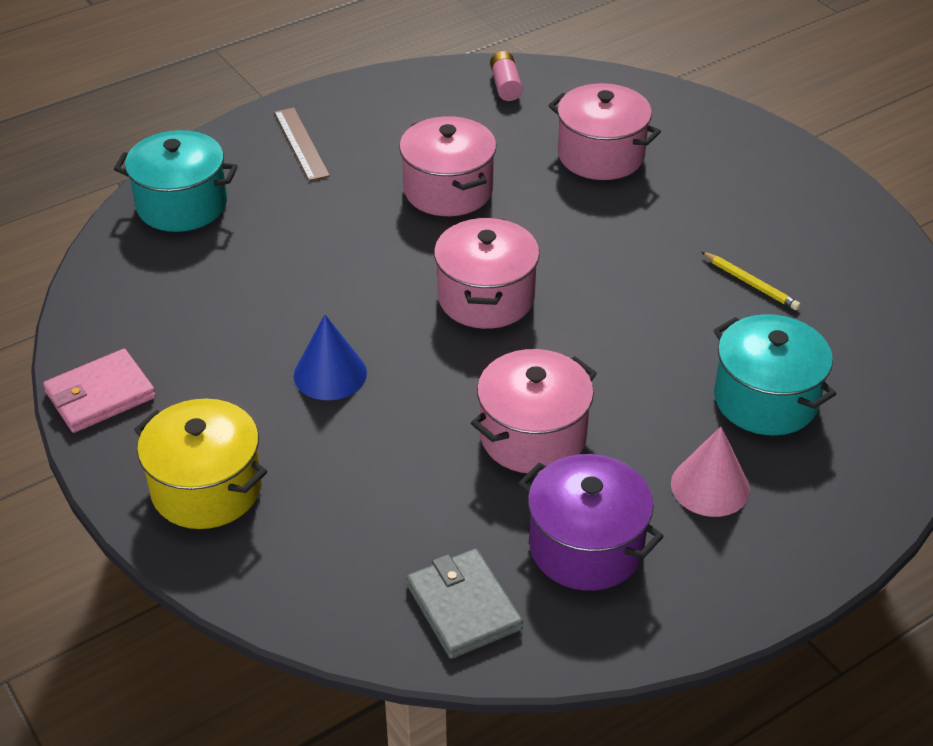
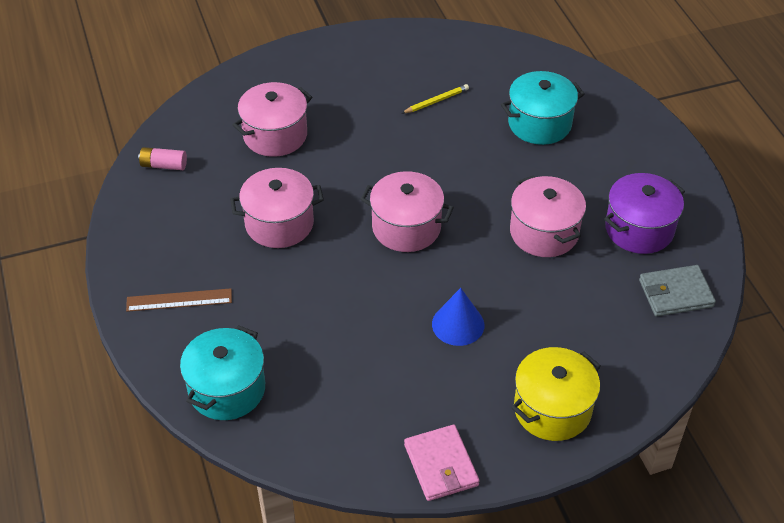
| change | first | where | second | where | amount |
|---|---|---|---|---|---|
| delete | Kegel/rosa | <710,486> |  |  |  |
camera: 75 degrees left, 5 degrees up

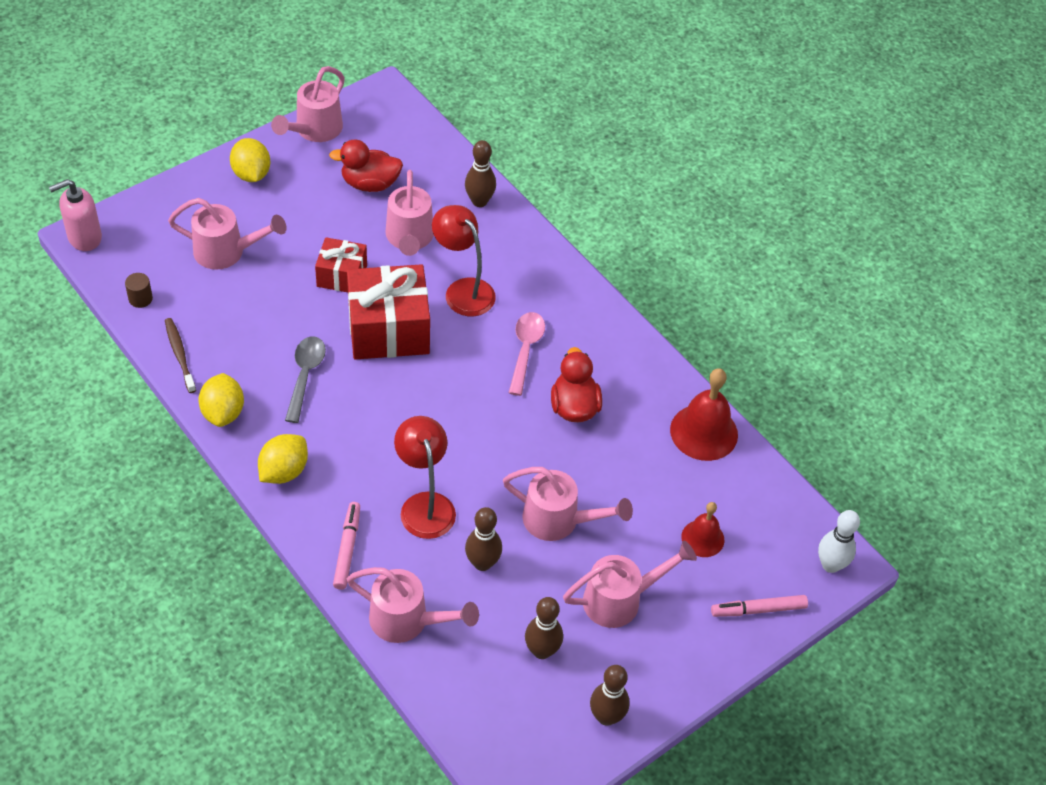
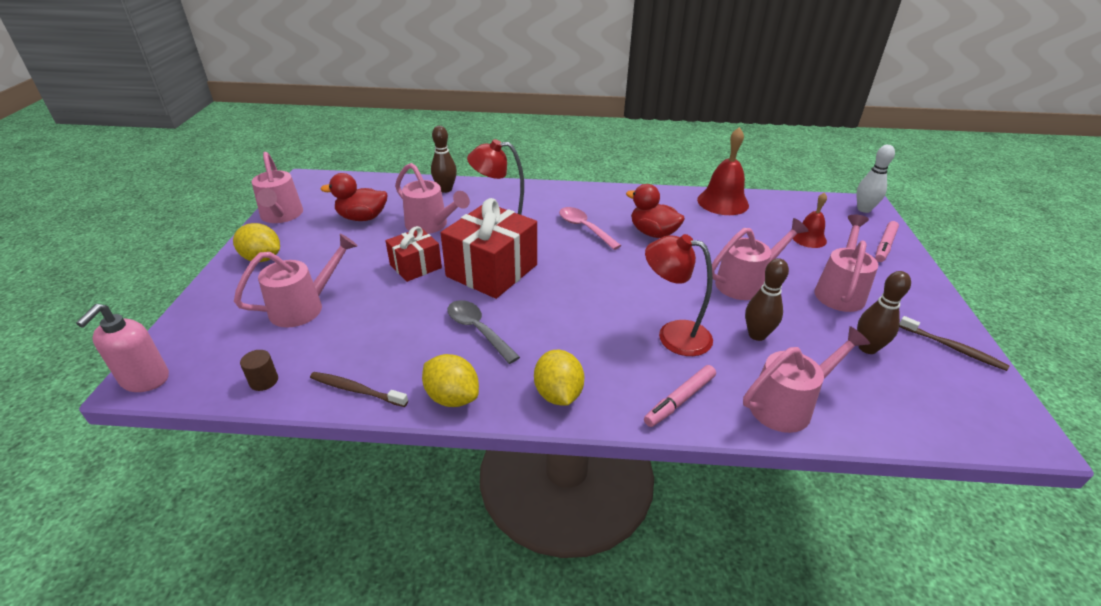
| change | first | where | second | where | amount |
|---|---|---|---|---|---|
| replace | Bowlingkegel/braun | <606,716> | Zahnbürste/braun | <953,348> |  |
| rotate | Ente/rot | <370,184> |  | <362,218> | 45 degrees clockwise |
| rotate | Filzstift/rosa | <347,549> |  | <679,400> | 90 degrees counterclockwise |
camera: 45 degrees left, 15 degrees down

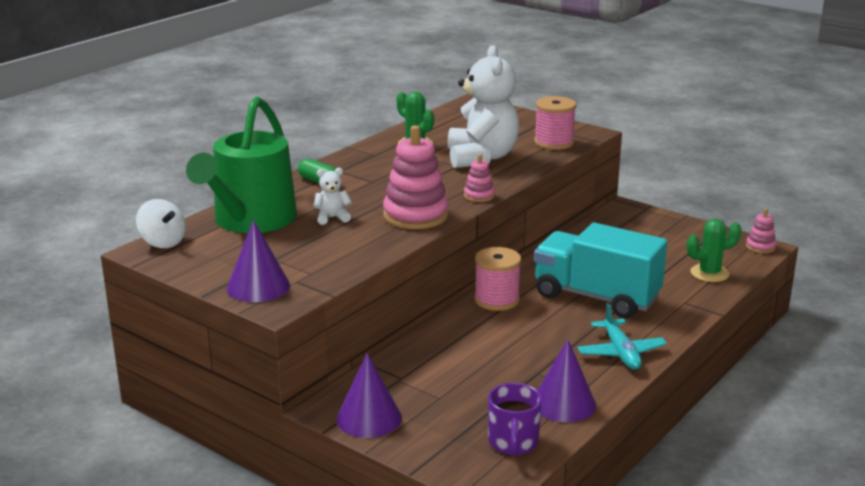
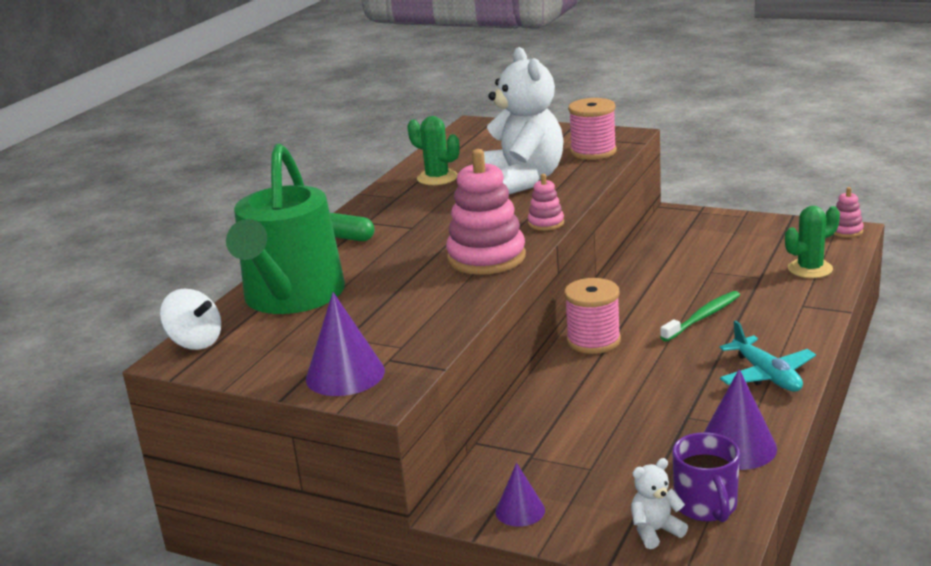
| change | first | where | second | where | amount |
|---|---|---|---|---|---|
| move | Teddybär/weiß | <332,218> |  | <655,531> |  |
| replace | Lastwagen/türkis | <596,297> | Zahnbürste/grün | <703,317> |  |
| resize | Kegel/lila | <369,418> |  | <520,510> | x0.61 |
camera: 10 degrees left, 0 degrees up

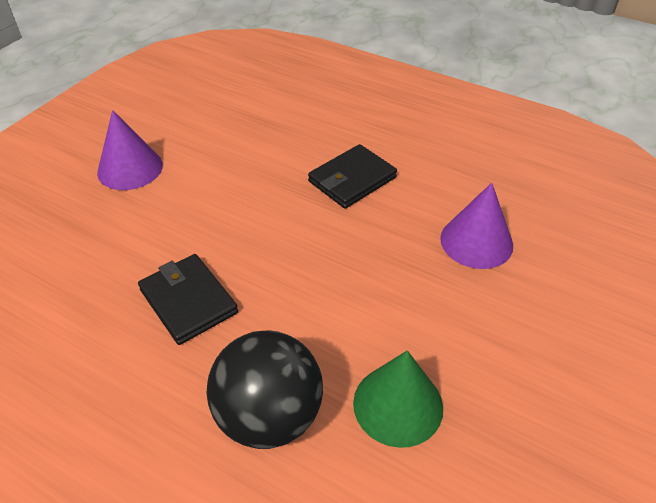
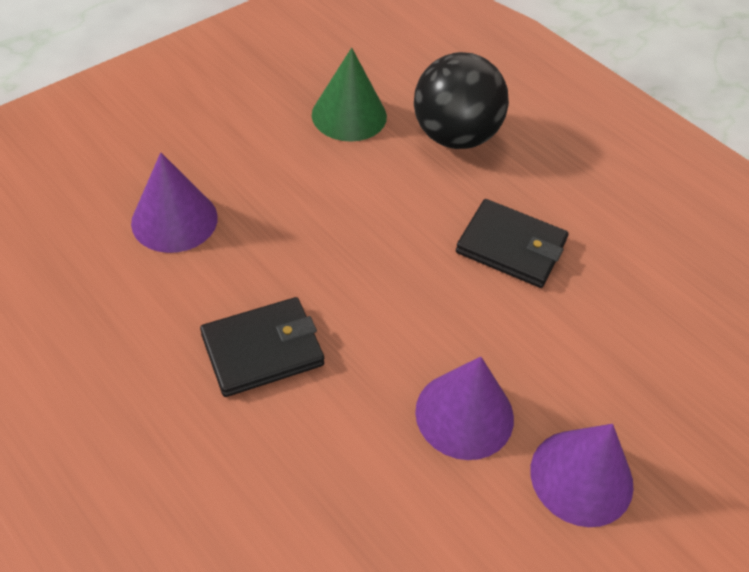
| change | first | where | second | where | amount |
|---|---|---|---|---|---|
| insert |  |  | Kegel/lila | <464,414> |  |
| rotate | Geldbörse/schwarz | <188,301> |  | <511,247> | 45 degrees counterclockwise |
camera: 165 degrees left, 5 degrees up

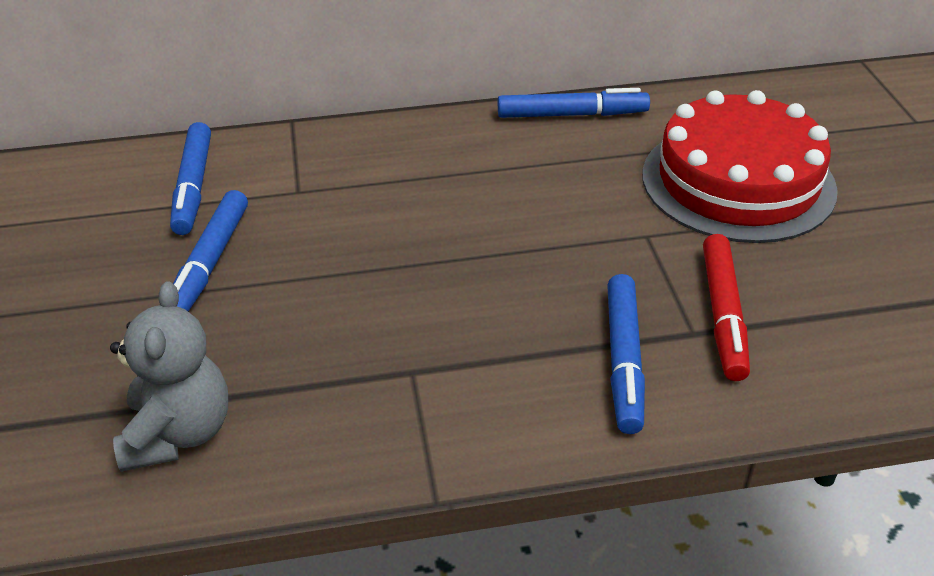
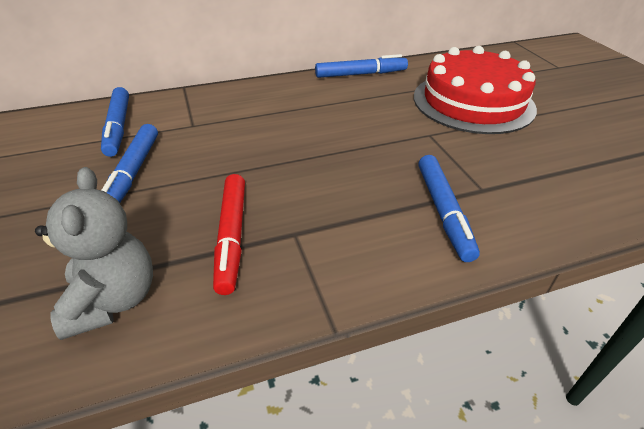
| change | first | where | second | where | amount |
|---|---|---|---|---|---|
| move | Filzstift/rot | <723,314> |  | <232,236> |  |
camera: 10 degrees left, 0 degrees up

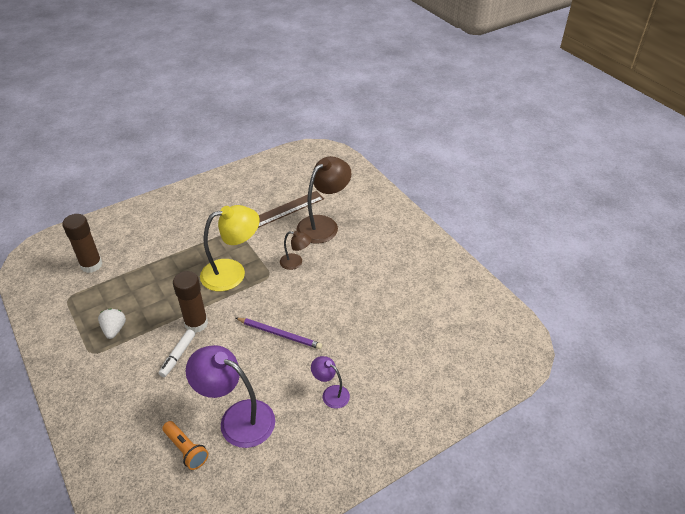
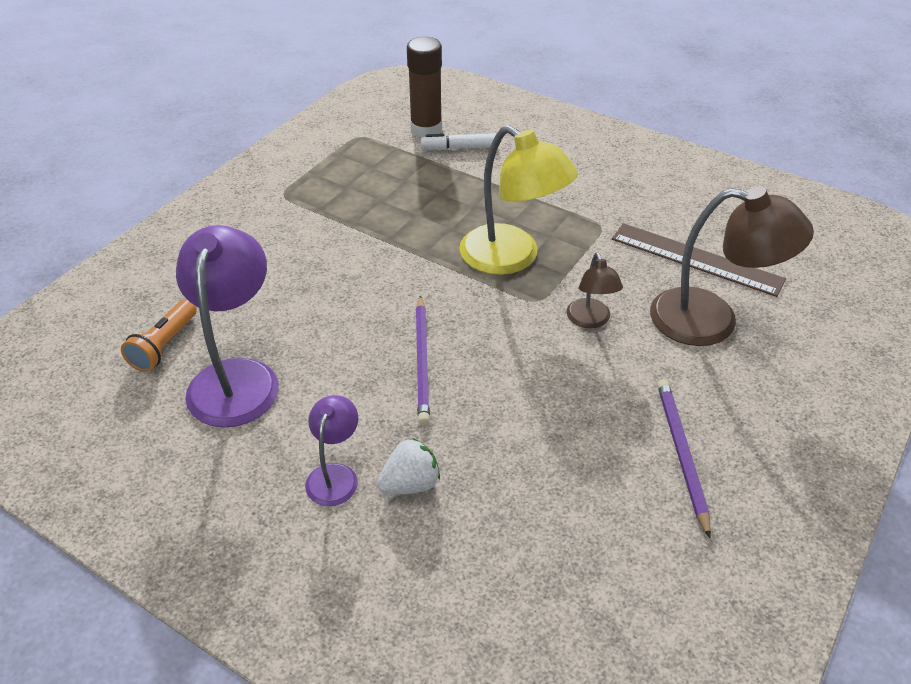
| change | first | where | second | where | amount |
|---|---|---|---|---|---|
| delete | Klebestift/braun | <196,323> |  |  |  |
| insert |  |  | Bleistift/lila | <681,454> |  |
| move | Erdbeere/weiß | <114,329> |  | <410,484> |  |
| move | Filzstift/weiß | <178,356> |  | <459,148> |  |
camera: 65 degrees right, 0 degrees up

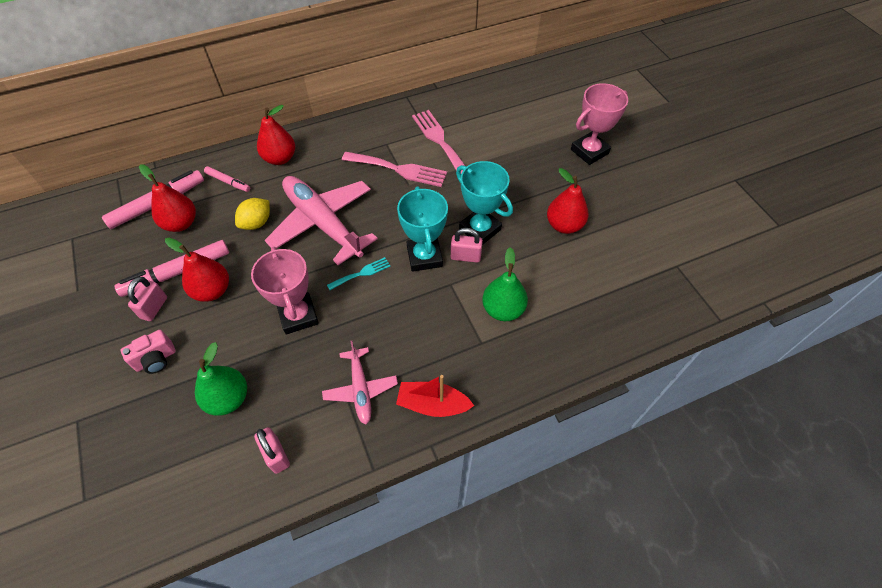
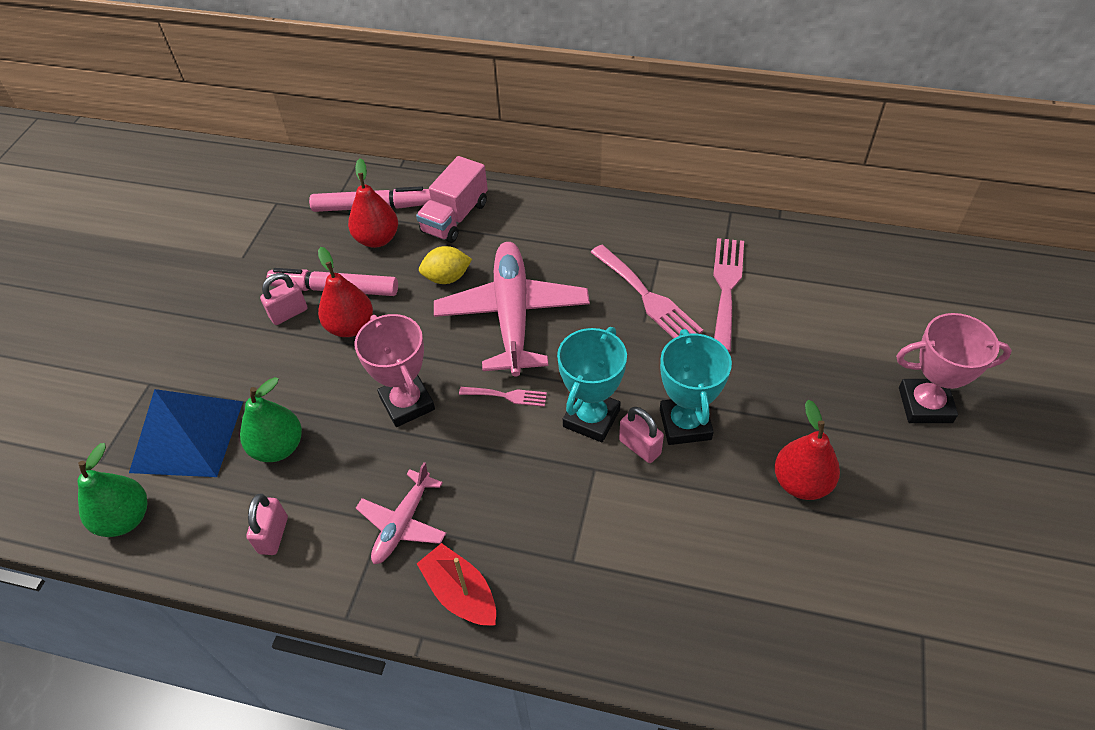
| change | first | where | second | where | amount |
|---|---|---|---|---|---|
| delete | Kamera/rosa | <156,359> |  |  |  |
| delete | Birne/rot | <280,158> |  |  |  |
| insert |  |  | Pyramide/blau | <187,436> |  |
| move | Birne/grün | <503,309> |  | <125,518> |  |
| replace | Filzstift/rosa | <228,182> | Lastwagen/rosa | <455,217> |  |
| recolor | Gabel/türkis | <361,273> | Gabel/rosa | <507,396> |  |
| rotate | Pokal/rosa | <298,316> |  | <407,403> | 45 degrees counterclockwise |
camera: 40 degrees right, 5 degrees down

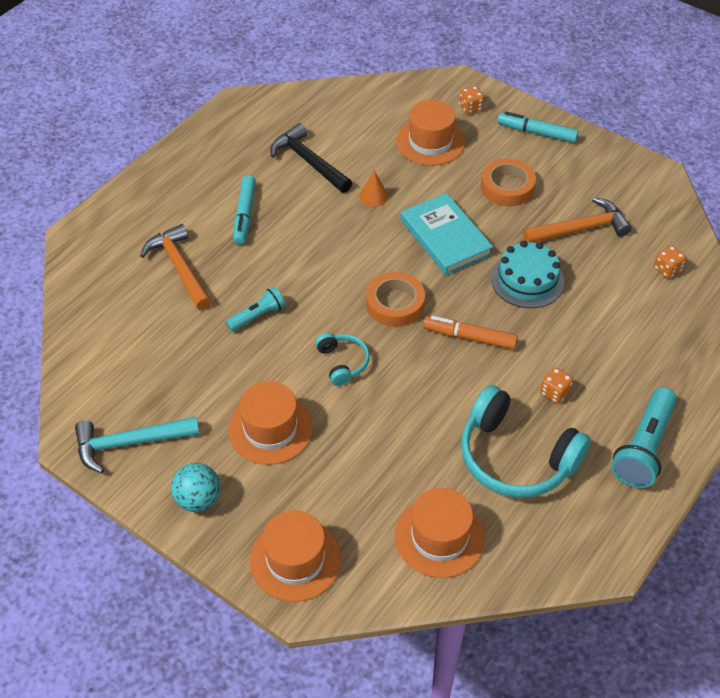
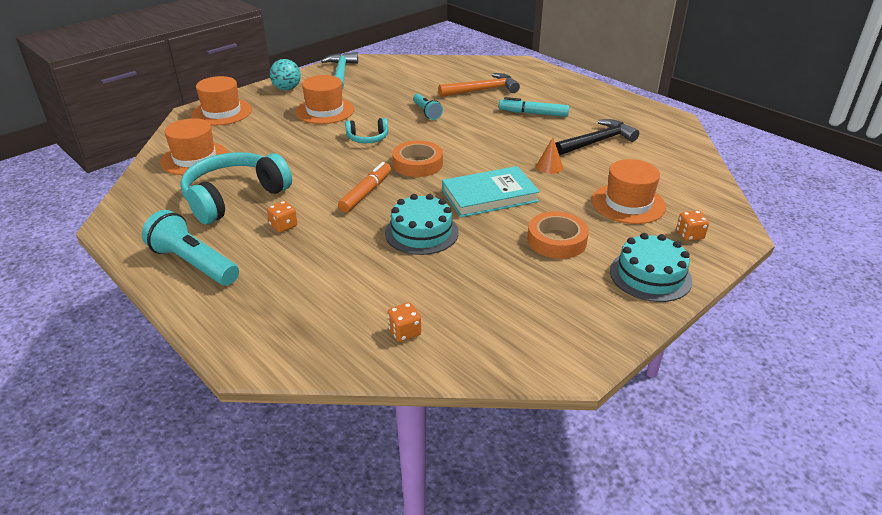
| change | first | where | second | where | amount |
|---|---|---|---|---|---|
| delete | Hammer/orange | <580,229> |  |  |  |
| replace | Filzstift/türkis | <537,133> | Kuchen/türkis | <650,275> |  |
camera: 100 degrees right, 15 degrees down

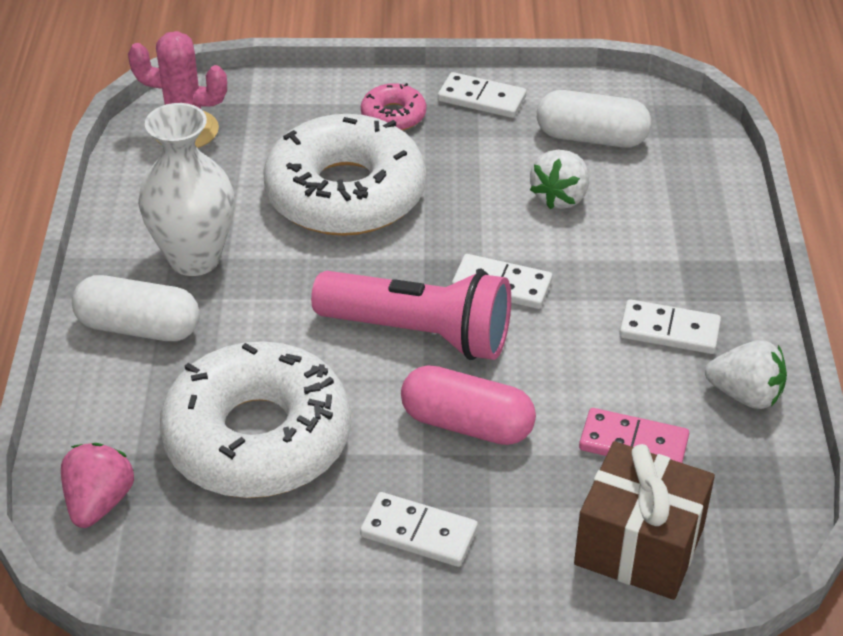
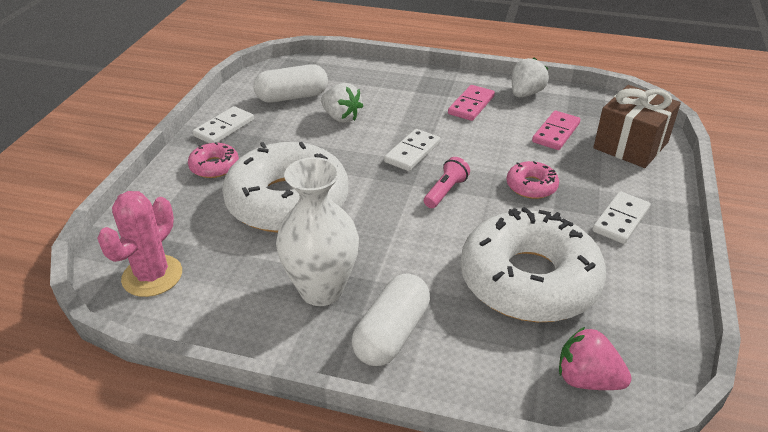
| change | first | where | second | where | amount |
|---|---|---|---|---|---|
| replace | Kapsel/rosa | <467,424> | Donut/rosa | <531,186> |  |
| recolor | Dominostein/weiß | <669,330> | Dominostein/rosa | <471,105> |  |
| rotate | Kapsel/weiß | <591,137> |  | <292,97> | 45 degrees clockwise |
| resize | Taschenlampe/rosa | <419,333> |  | <445,191> | x0.46 |
camera: 75 degrees left, 5 degrees down

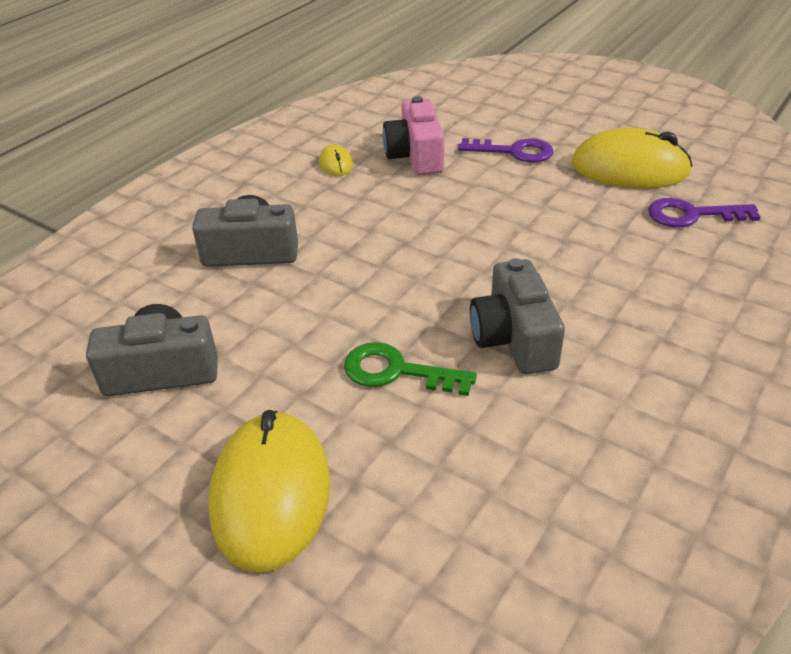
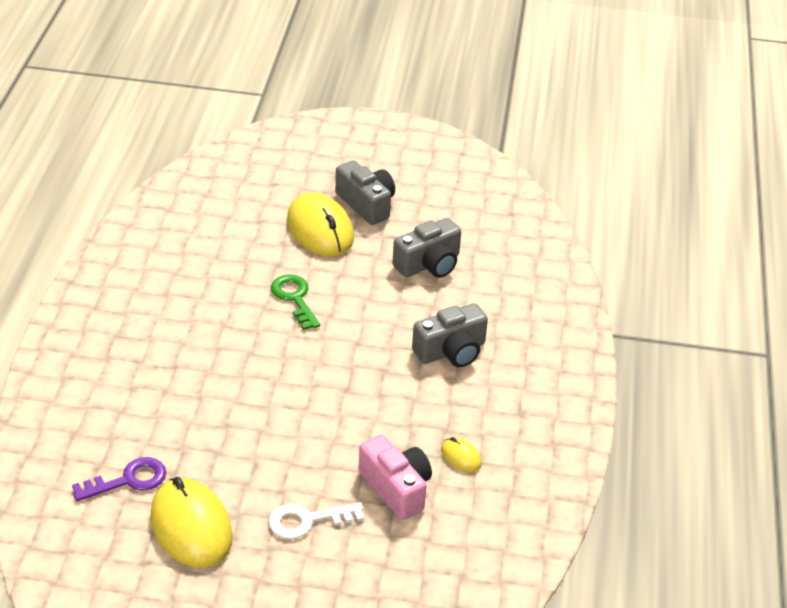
| change | first | where | second | where | amount |
|---|---|---|---|---|---|
| move | Kamera/grau | <514,338> |  | <366,204> |  |
| recolor | Schlüssel/lila | <514,152> | Schlüssel/weiß | <307,521> |  |
| rotate | Schlüssel/grün | <397,371> |  | <294,298> | 105 degrees counterclockwise |
| rotate | Computermaus/gelb | <629,168> |  | <191,527> | 75 degrees clockwise |
camera: 150 degrees right, 0 degrees up

